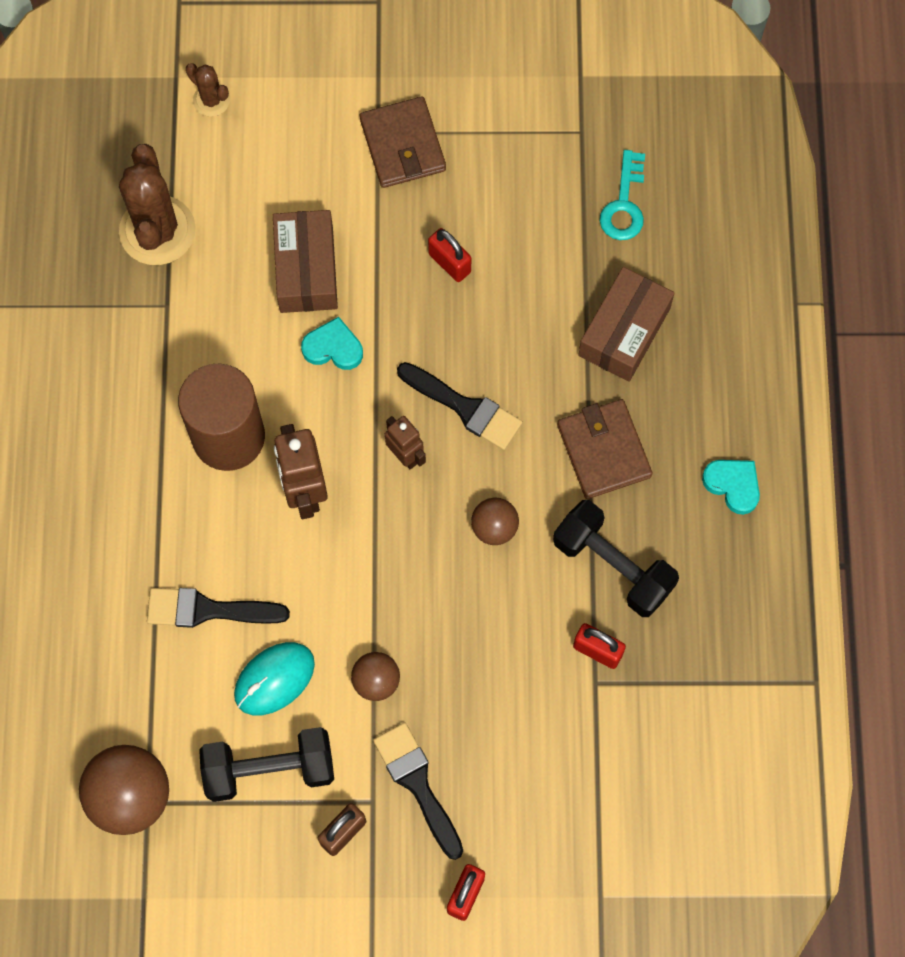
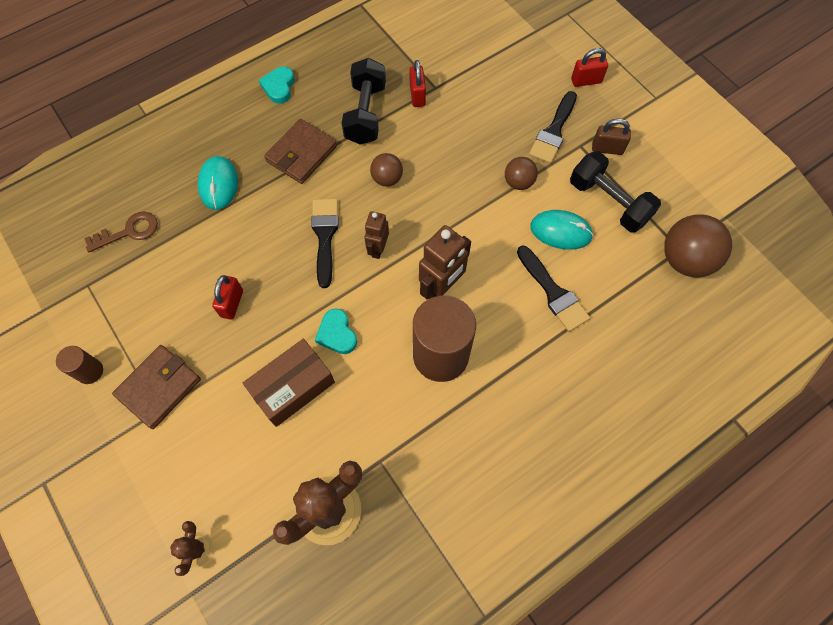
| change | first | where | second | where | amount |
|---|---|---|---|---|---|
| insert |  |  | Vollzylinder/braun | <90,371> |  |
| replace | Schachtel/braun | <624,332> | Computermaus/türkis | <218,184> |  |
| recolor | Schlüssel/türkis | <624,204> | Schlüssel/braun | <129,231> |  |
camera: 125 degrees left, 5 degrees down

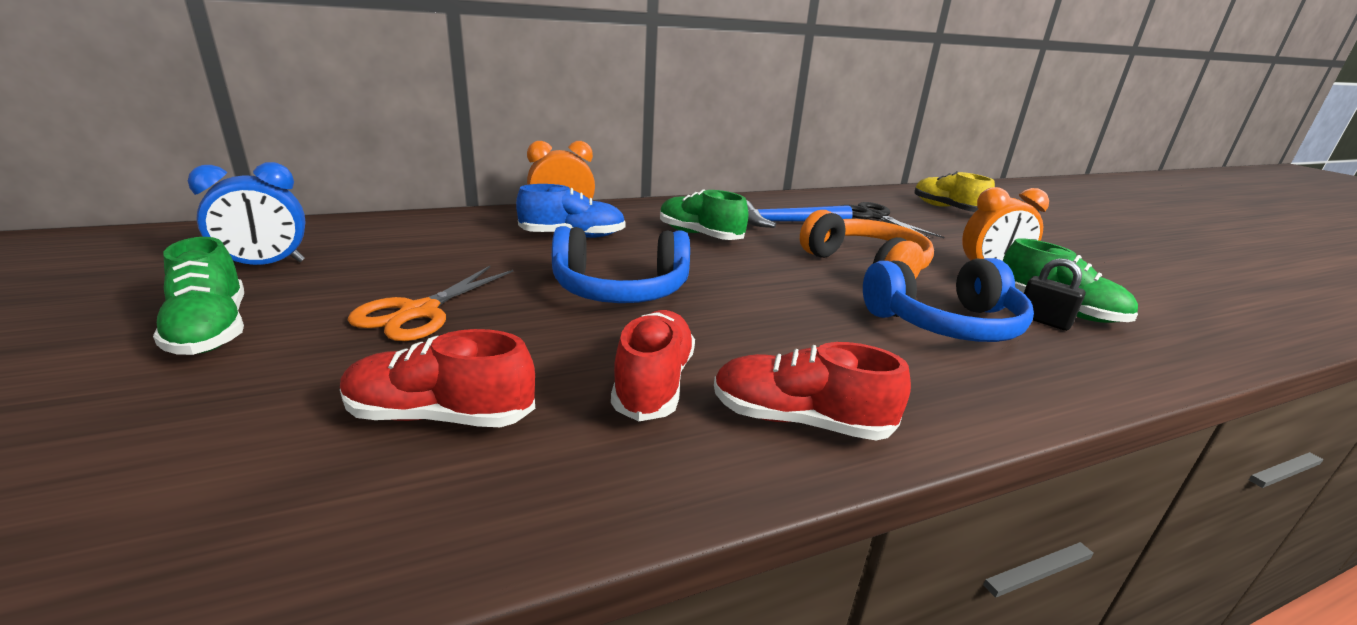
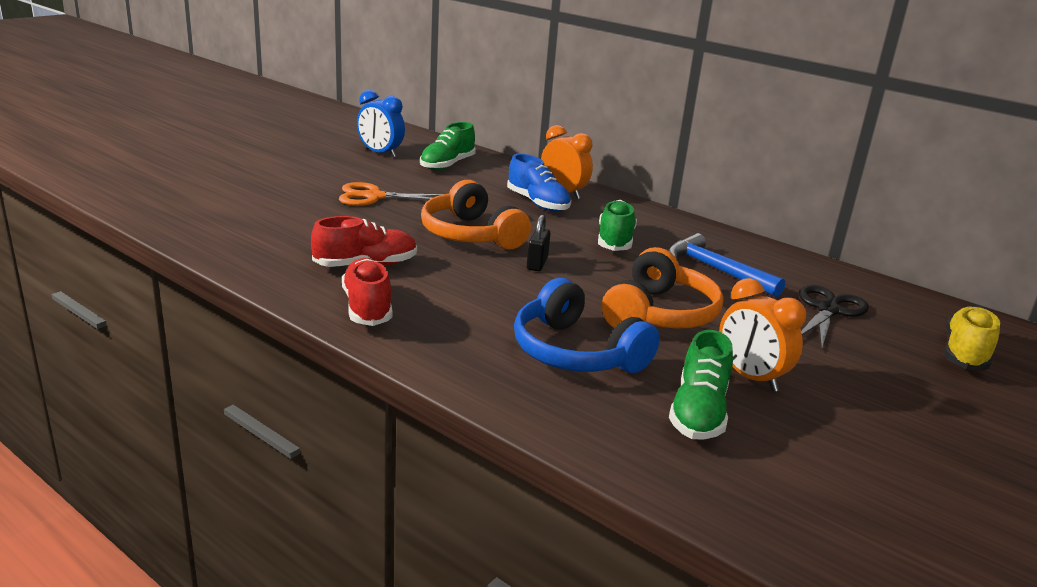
| change | first | where | second | where | amount |
|---|---|---|---|---|---|
| delete | Schuh/rot | <440,416> |  |  |  |
| move | Schuh/grün | <211,330> |  | <447,165> |  |
| move | Vorhängeschloss/schwarz | <1043,321> |  | <537,264> |  |
| recolor | Kopfhörer/blau | <620,289> | Kopfhörer/orange | <471,235> |  |
camera: 60 degrees right, 0 degrees up

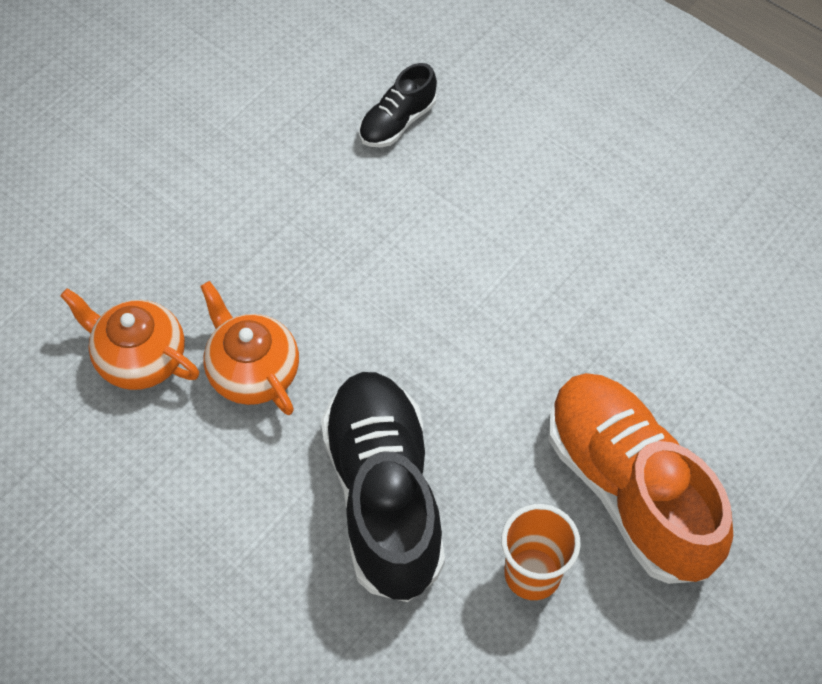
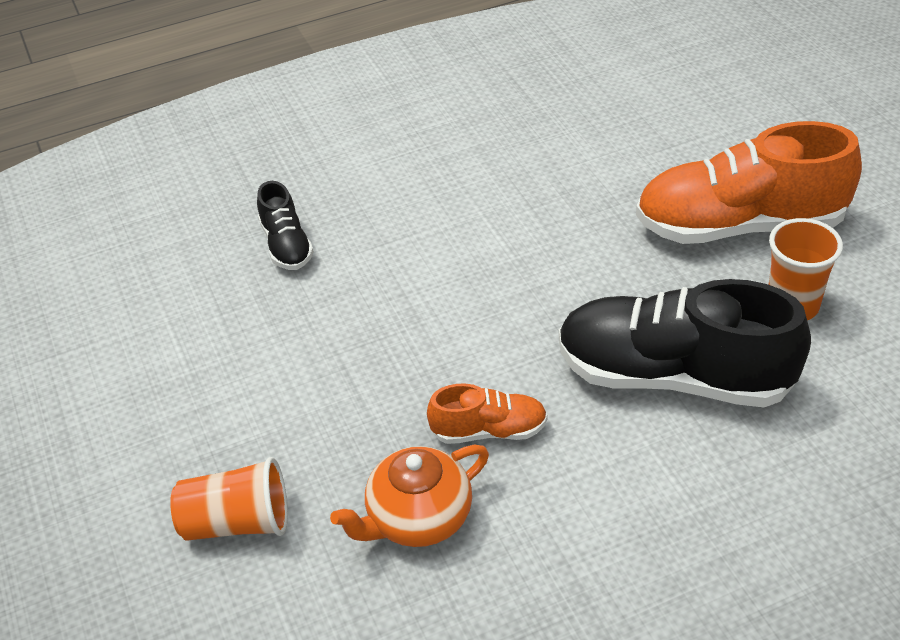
| change | first | where | second | where | amount |
|---|---|---|---|---|---|
| insert |  |  | Becher/orange | <237,522> |  |
| replace | Teekanne/orange | <253,371> | Schuh/orange | <489,431> |  |
camera: 60 degrees left, 15 degrees down

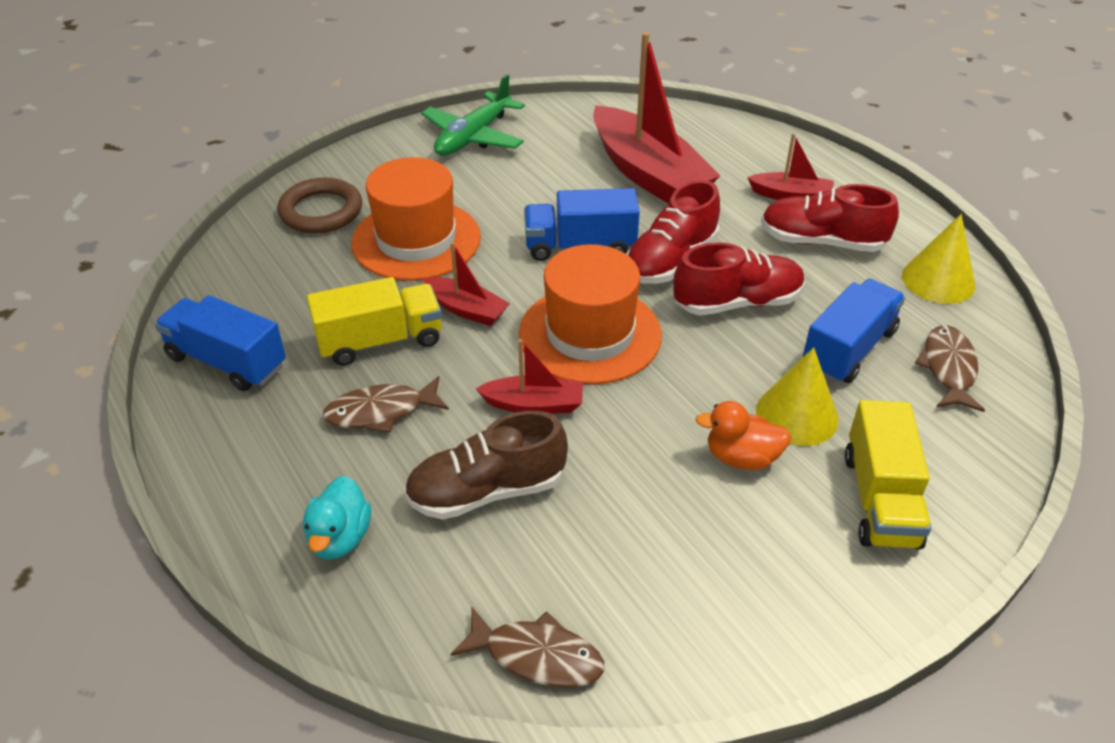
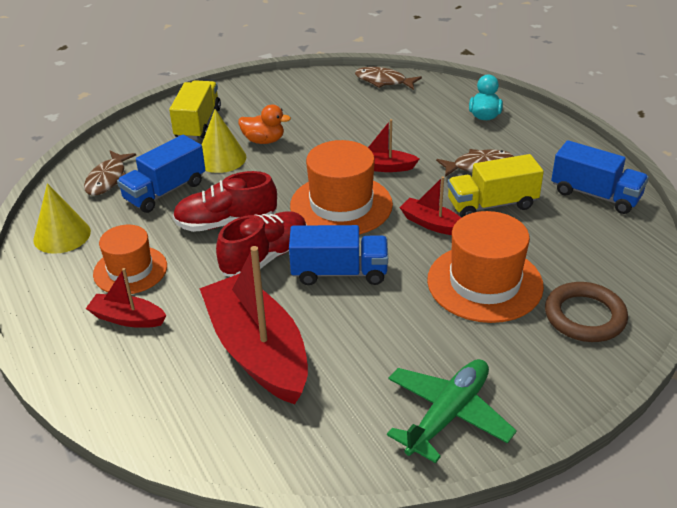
| change | first | where | second | where | amount |
|---|---|---|---|---|---|
| delete | Schuh/braun | <487,491> |  |  |  |
| replace | Schuh/rot | <821,242> | Hut/orange | <130,270> |  |
camera: 175 degrees left, 5 degrees down

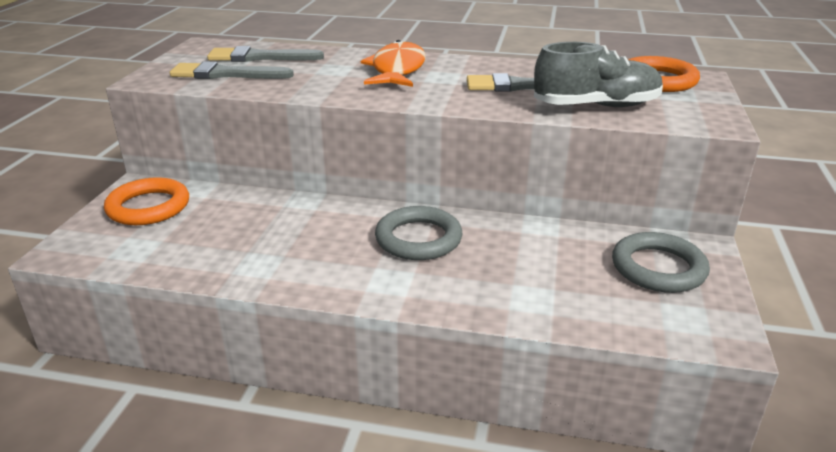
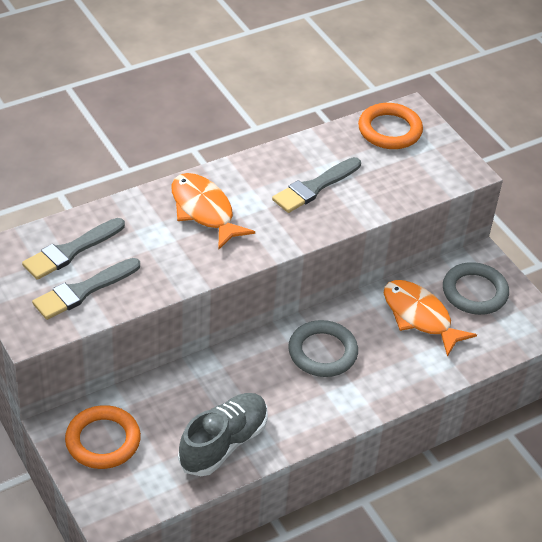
| change | first | where | second | where | amount |
|---|---|---|---|---|---|
| insert |  |  | Fisch/orange | <420,317> |  |
| move | Schuh/grau | <596,106> |  | <223,443> |  |
camera: 45 degrees left, 15 degrees up

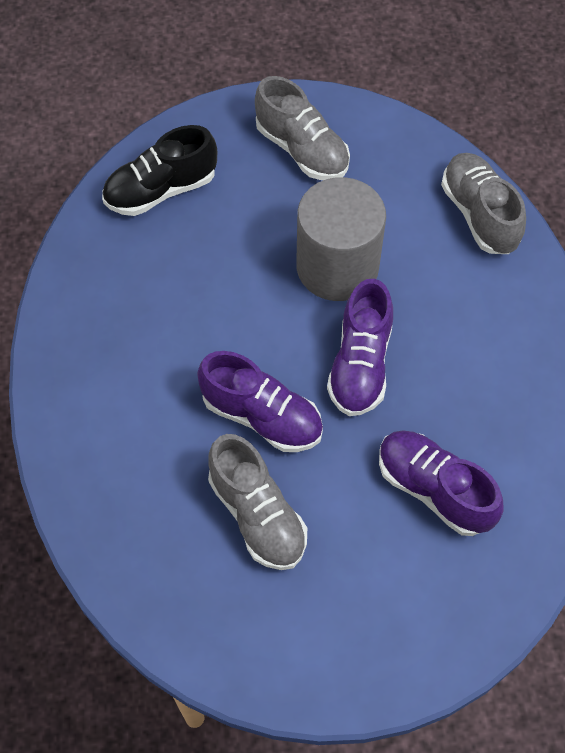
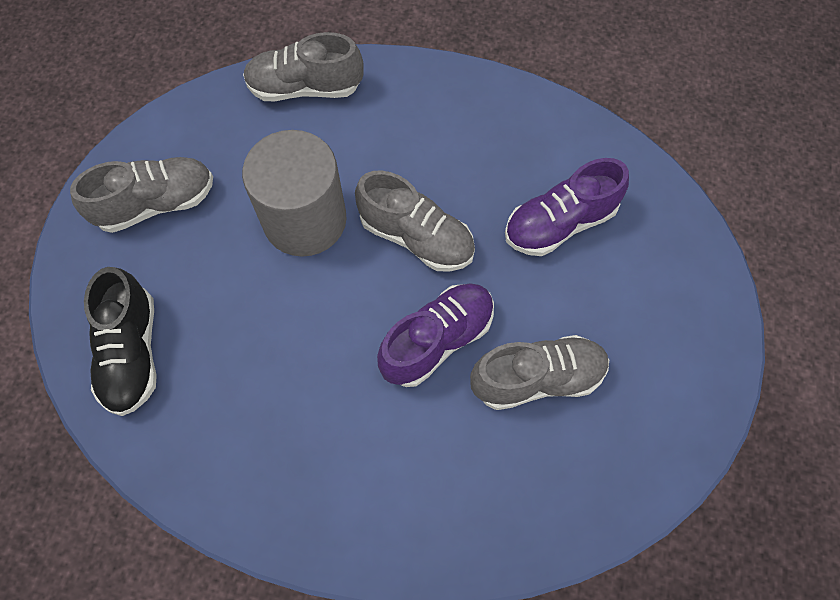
| change | first | where | second | where | amount |
|---|---|---|---|---|---|
| recolor | Schuh/lila | <360,364> | Schuh/grau | <416,237> |  |
camera: 70 degrees left, 5 degrees up

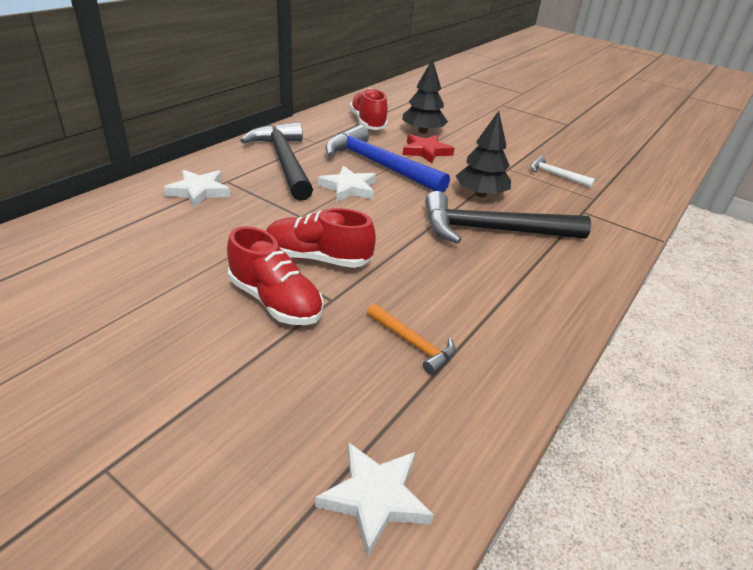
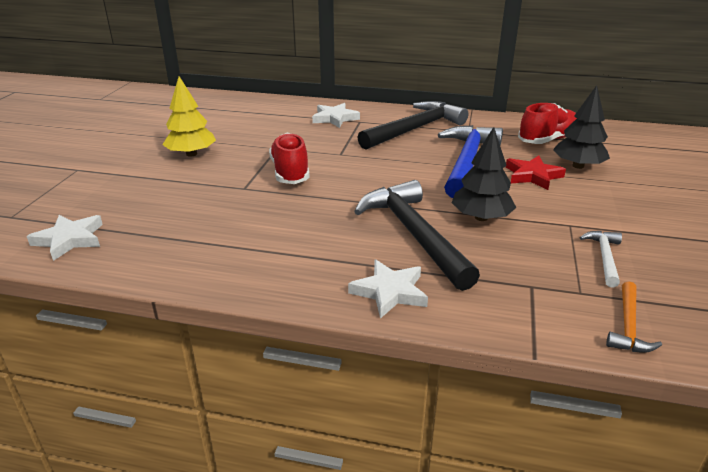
| change | first | where | second | where | amount |
|---|---|---|---|---|---|
| delete | Schuh/rot | <275,301> |  |  |  |
| insert |  |  | Baum/gelb | <191,154> |  |
| move | Stern/weiß | <349,188> |  | <390,292> |  |
| move | Hammer/orange | <413,344> |  | <628,326> |  |
camera: 70 degrees right, 5 degrees down

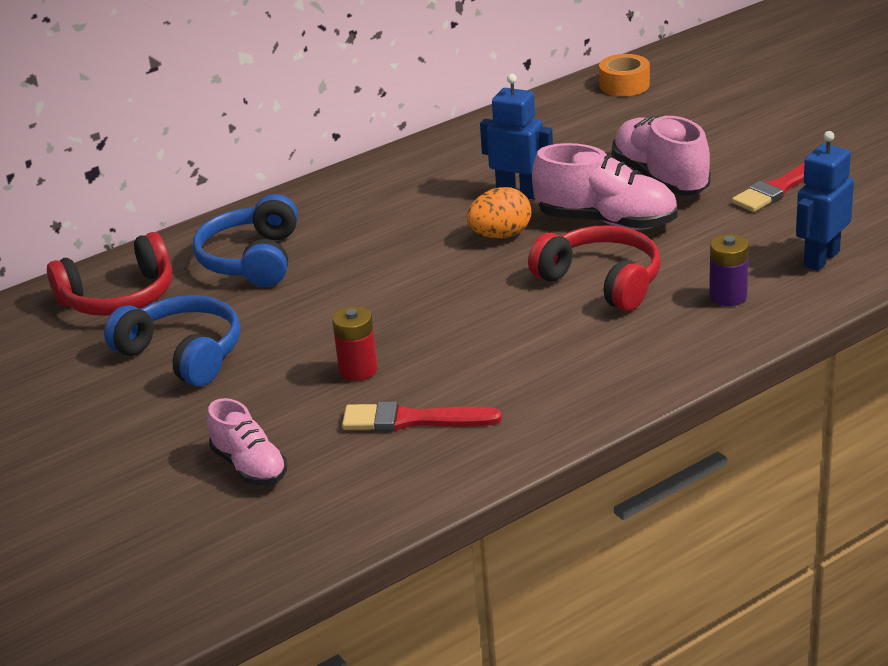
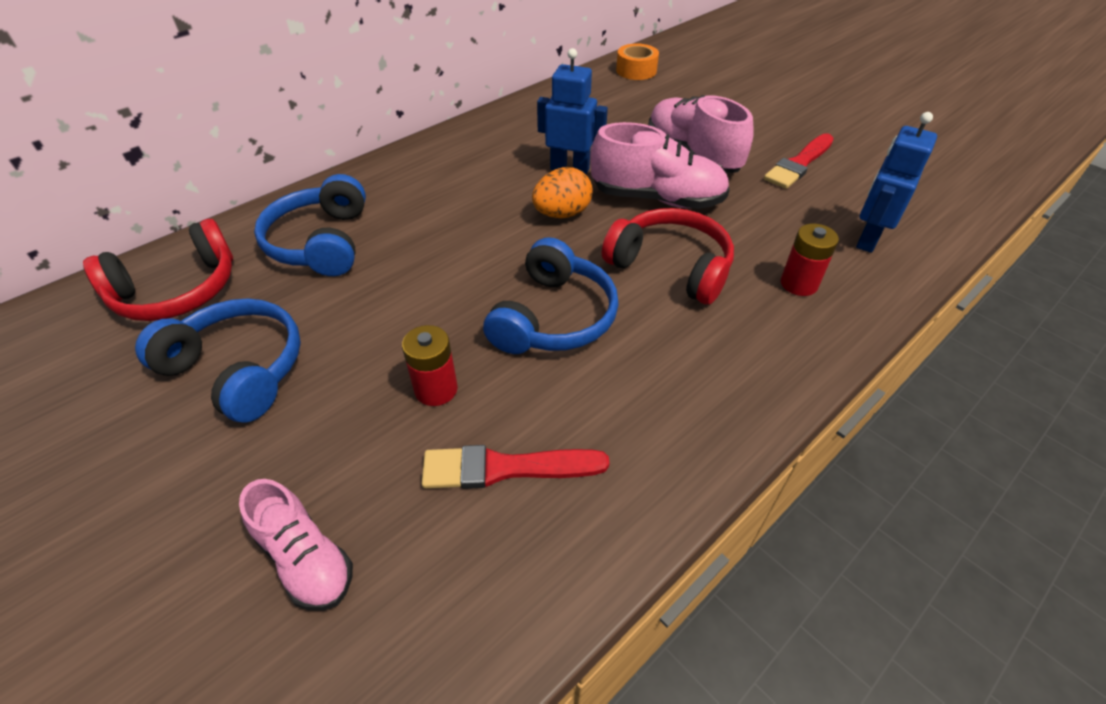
| change | first | where | second | where | amount |
|---|---|---|---|---|---|
| insert |  |  | Kopfhörer/blau | <554,317> |  |
| recolor | Batterie/lila | <728,296> | Batterie/rot | <799,284> |  |
camera: 10 degrees left, 15 degrees up

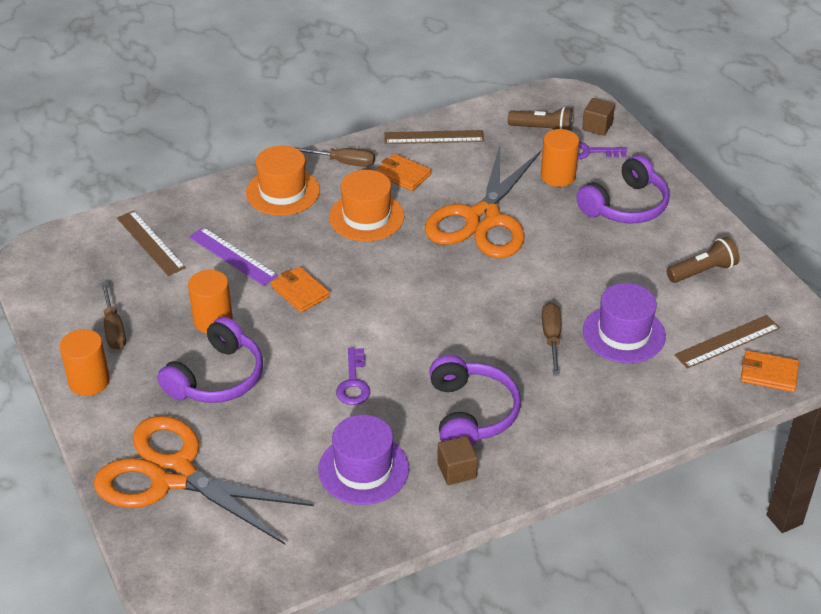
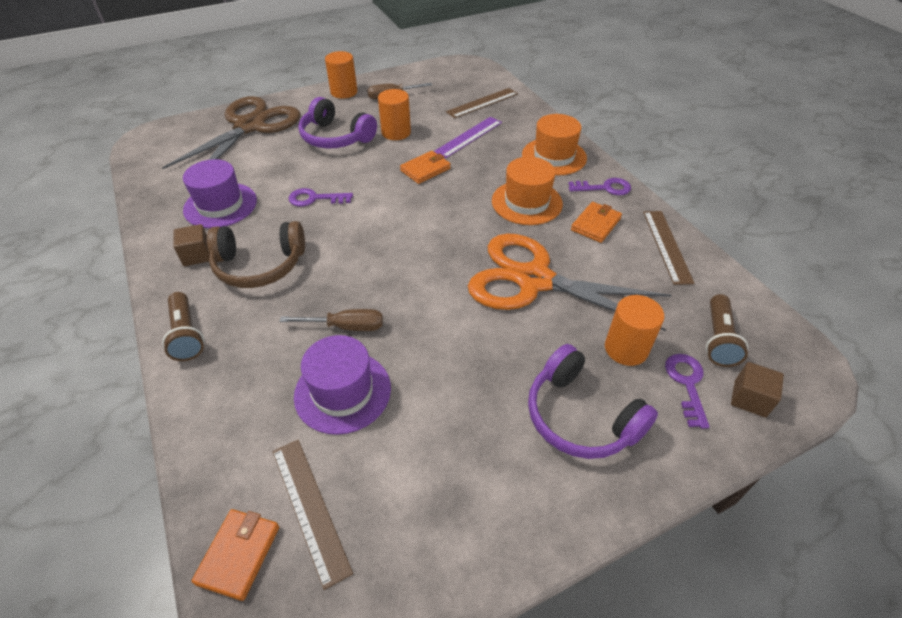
| change | first | where | second | where | amount |
|---|---|---|---|---|---|
| move | Taschenlampe/braun | <702,271> |  | <187,334> |  |
| replace | Schraubenzieher/braun | <344,162> | Schlüssel/lila | <605,188> |  |
| recolor | Schere/orange | <173,475> | Schere/braun | <250,126> |  |
| recolor | Kopfhörer/lila | <471,413> | Kopfhörer/braun | <259,265> |  |
camera: 90 degrees right, 5 degrees up

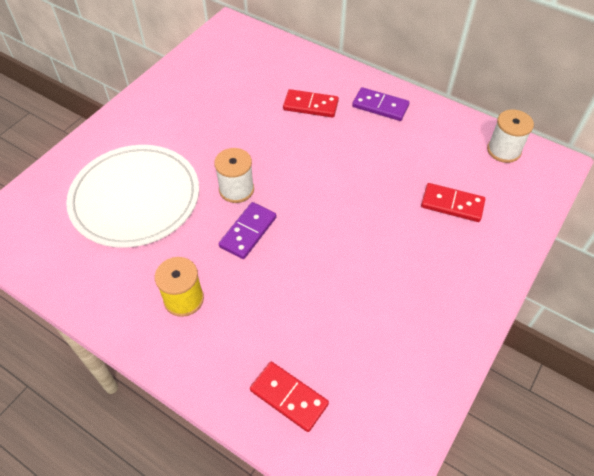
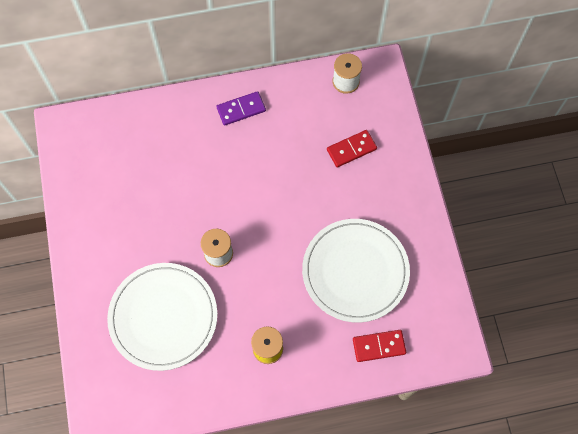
| change | first | where | second | where | amount |
|---|---|---|---|---|---|
| delete | Dominostein/lila | <248,232> |  |  |  |
| delete | Dominostein/rot | <310,105> |  |  |  |
| insert |  |  | Teller/weiß | <355,271> |  |
camera: 45 degrees left, 15 degrees up

